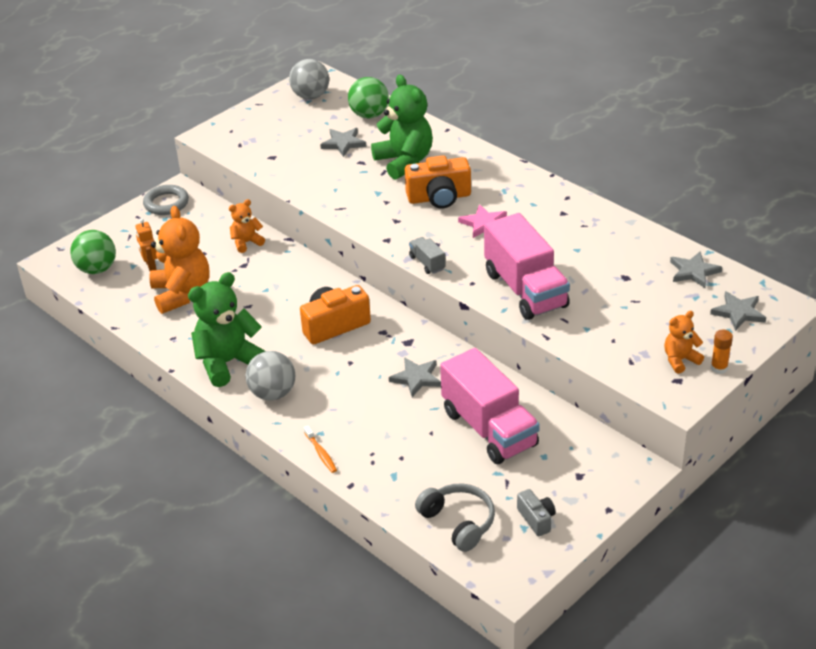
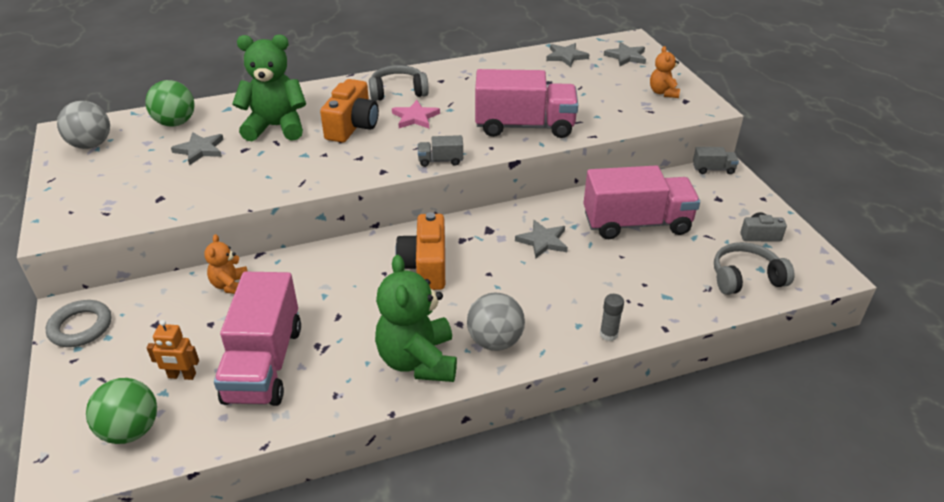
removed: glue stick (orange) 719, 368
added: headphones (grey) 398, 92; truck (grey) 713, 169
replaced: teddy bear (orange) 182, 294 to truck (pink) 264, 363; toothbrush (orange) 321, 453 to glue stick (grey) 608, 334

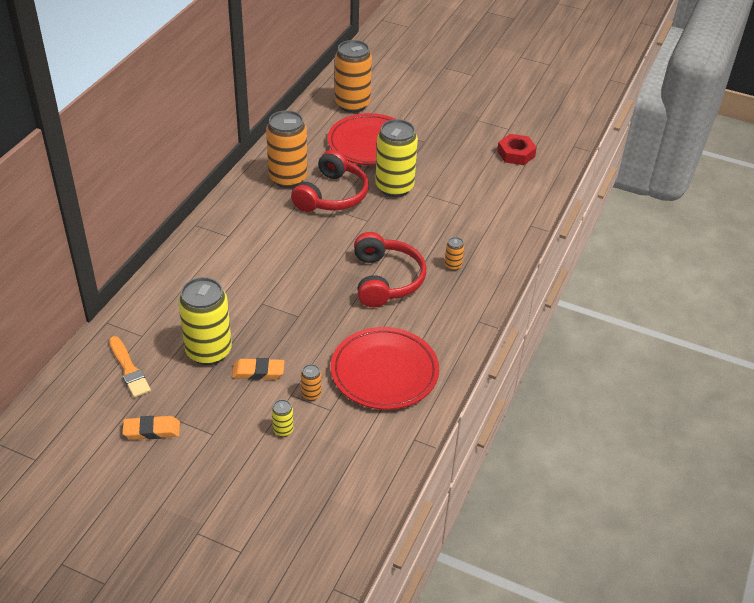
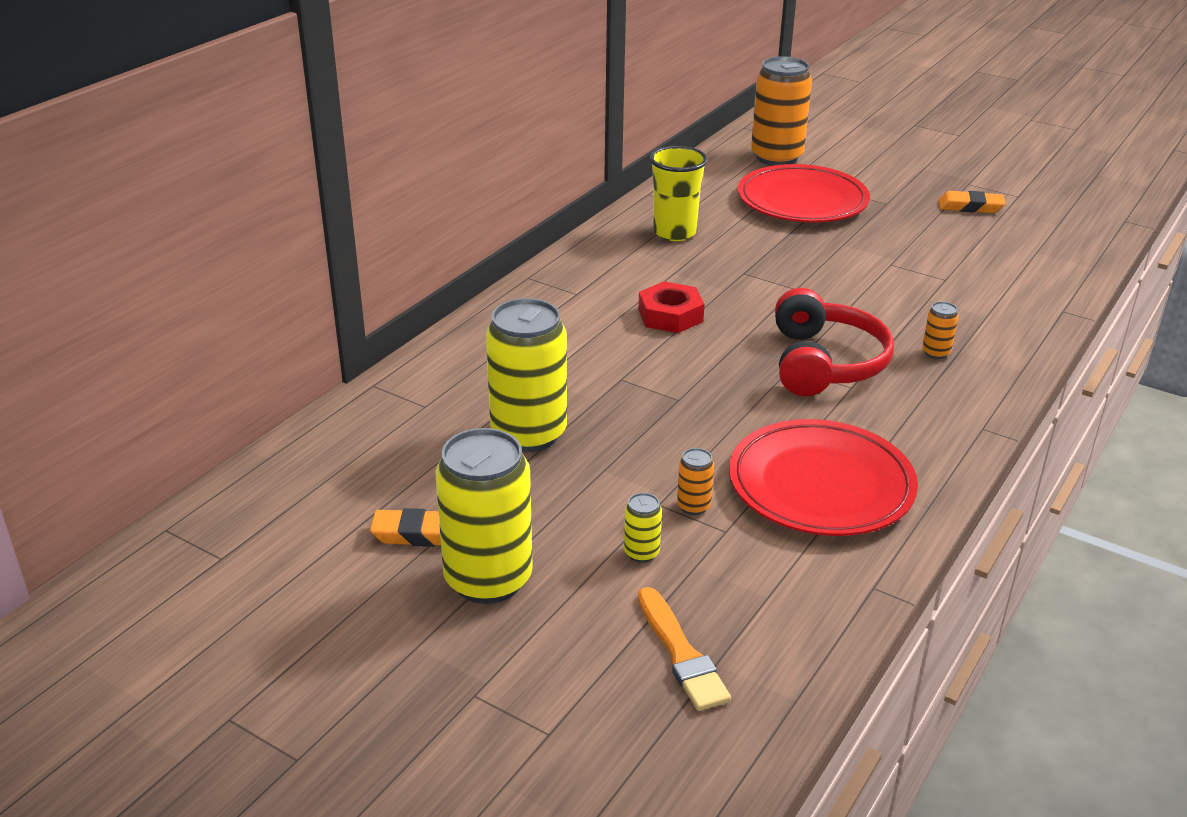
removed: headphones (red) 332, 195
moved: brush (orange) 129, 369 to 681, 654; eraser (orange) 258, 372 to 970, 207; can (yellow) 394, 187 to 488, 579; nut (red) 516, 154 to 670, 315
replaced: can (orange) 288, 178 to cup (yellow) 674, 232

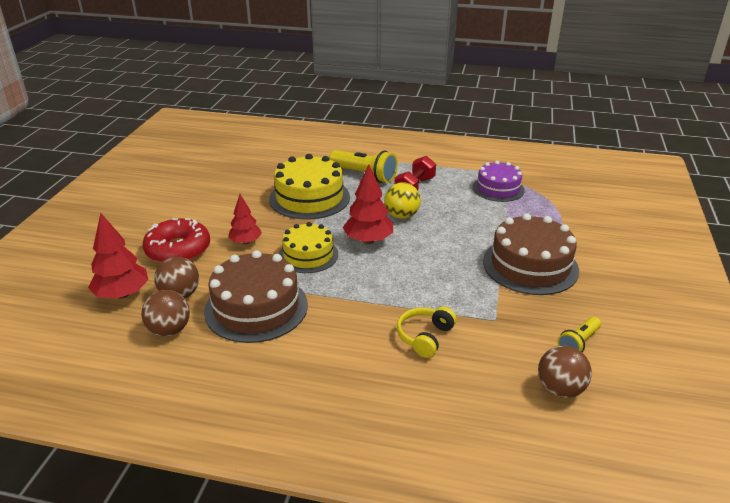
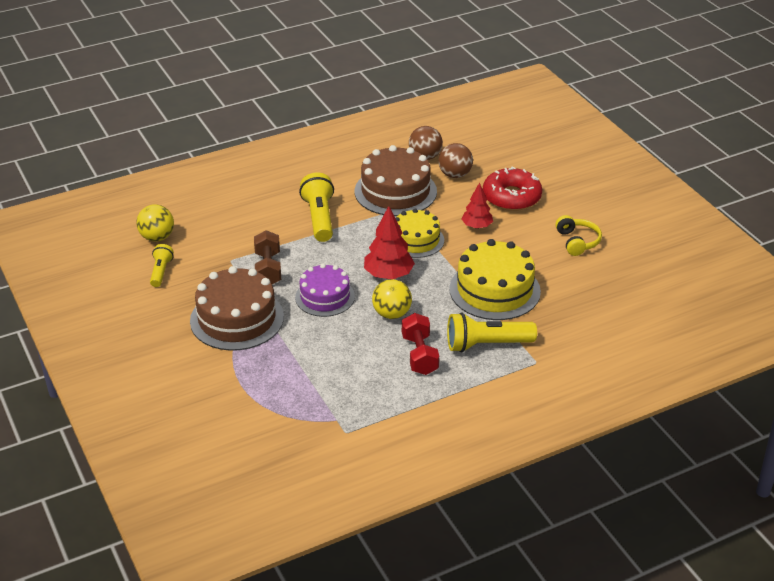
removed: tree (red) 122, 294
added: dumbbell (brown) 268, 269; flashlight (yellow) 319, 218
moved: headphones (yellow) 425, 337 to 577, 242; cake (purple) 498, 188 to 325, 297
recoloured: ball (brown) 560, 389 to ball (yellow) 157, 237

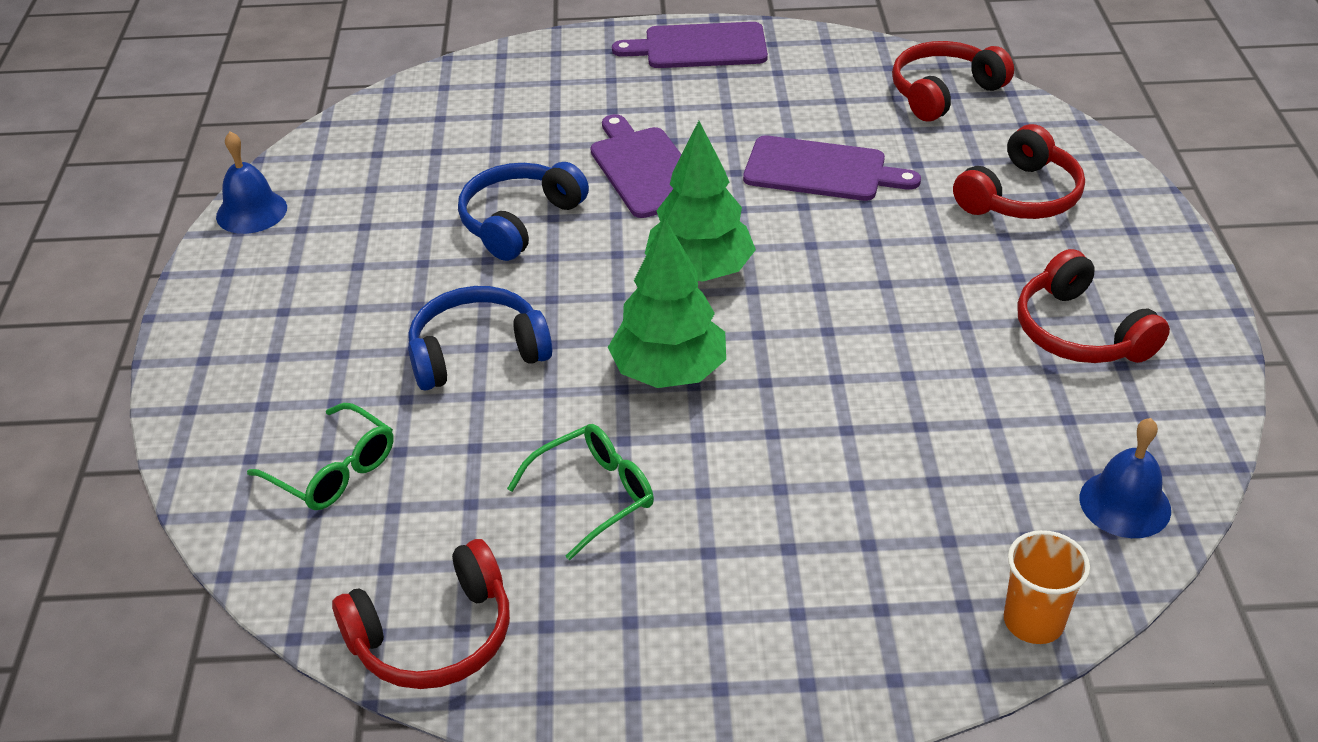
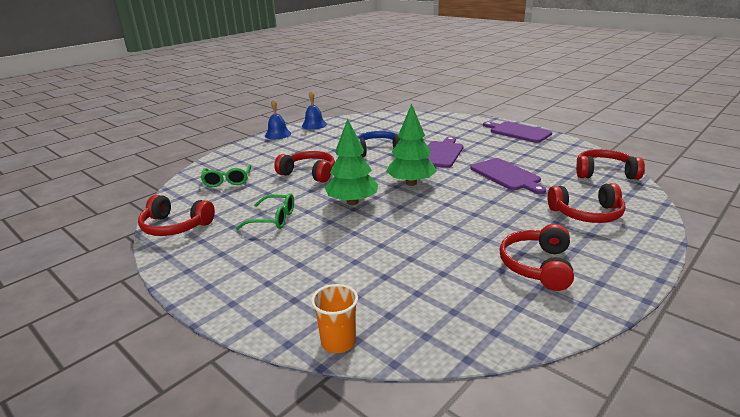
moved: bell (blue) 1125, 504 to 277, 134
recoloured: headphones (blue) 477, 352 to headphones (red) 309, 173

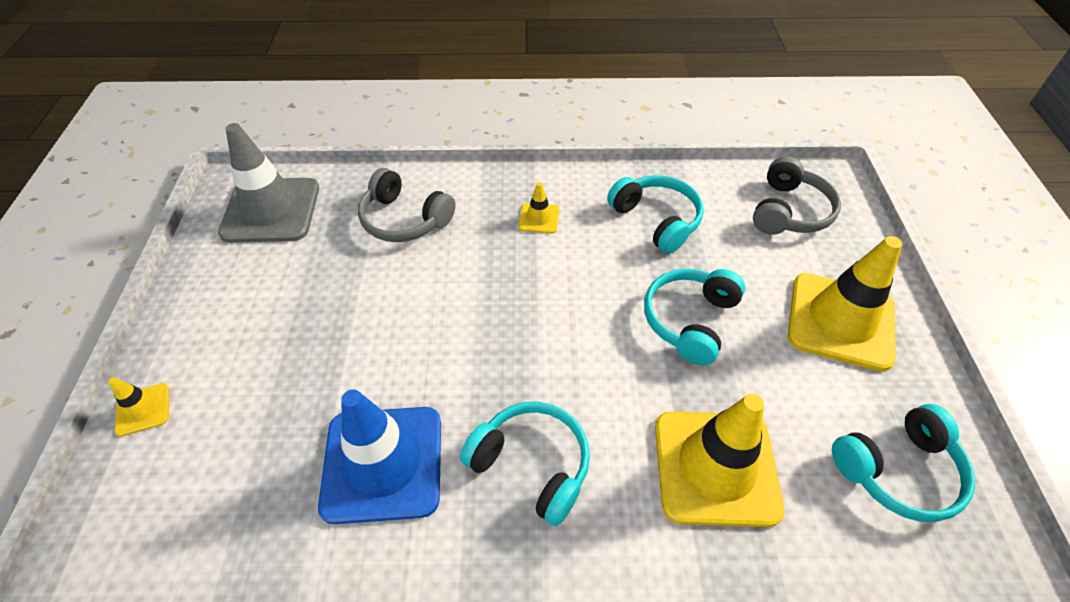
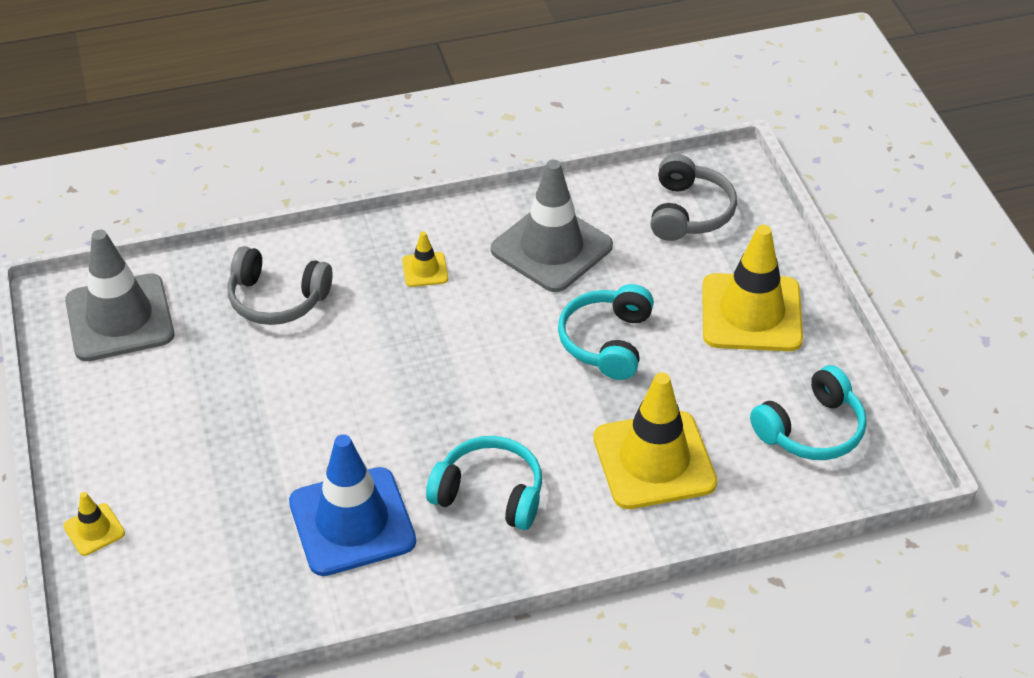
replaced: headphones (turquoise) 656, 220 to traffic cone (grey) 551, 248

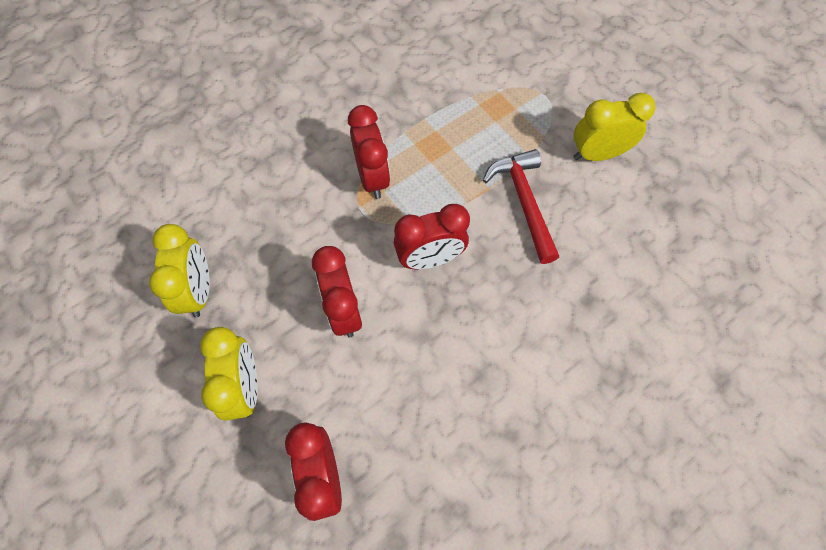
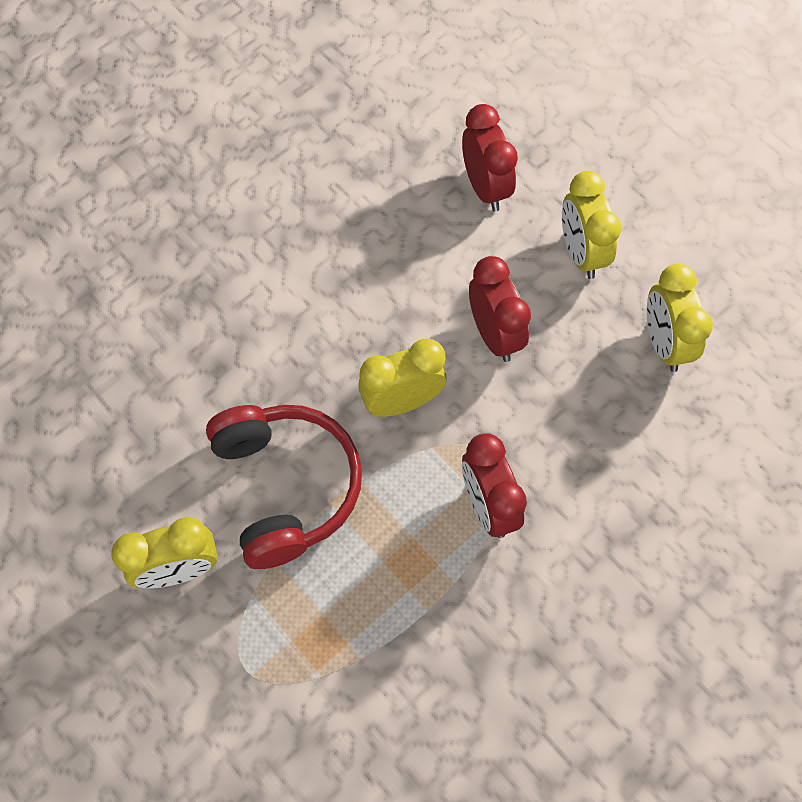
replaced: hammer (red) 523, 202 to headphones (red) 286, 487
recoloured: clock (red) 430, 259 to clock (yellow) 402, 402

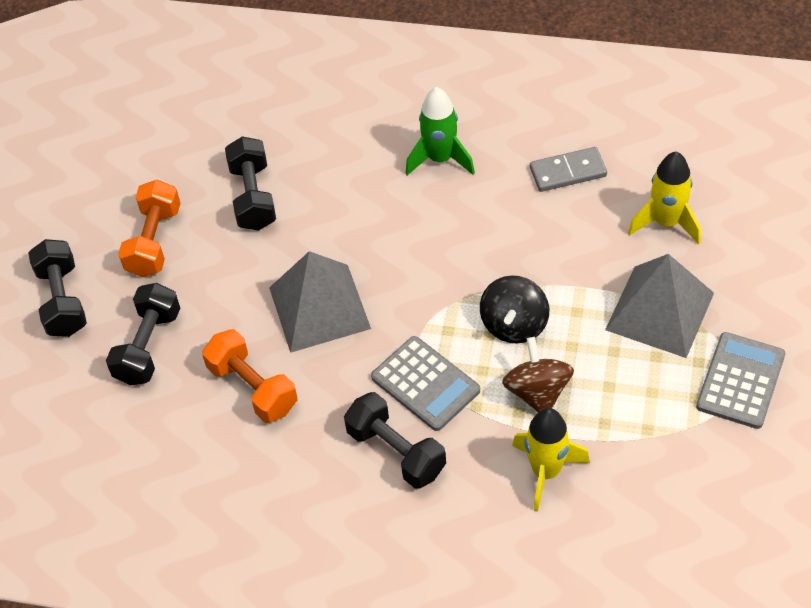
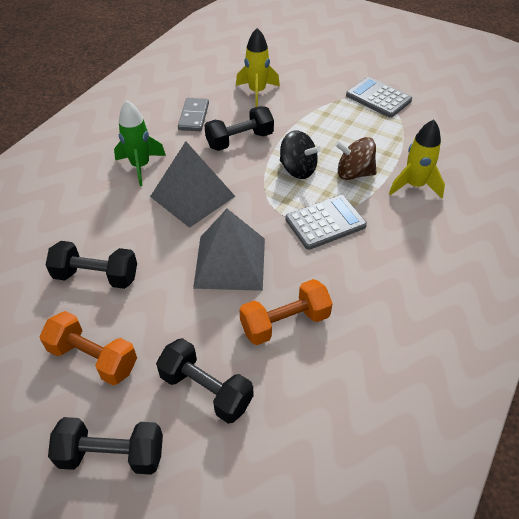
moved: dumbbell (black) 396, 452 to 239, 140; pyramid (grey) 660, 311 to 192, 196

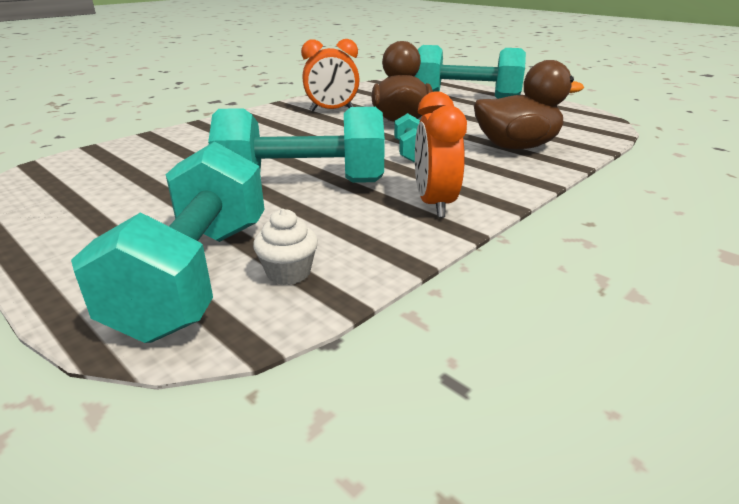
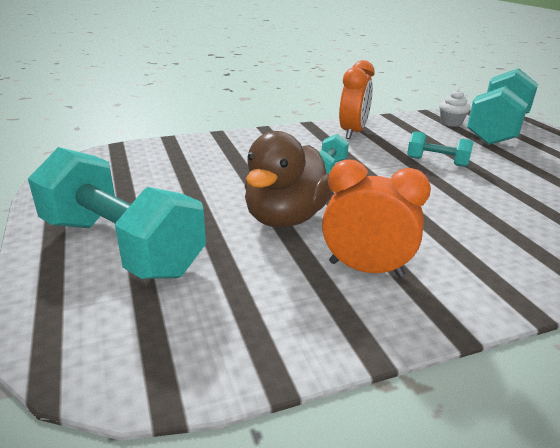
removed: duck (brown) 516, 147
resized: dumbbell (turquoise) 303, 183 = 437, 162 x0.46

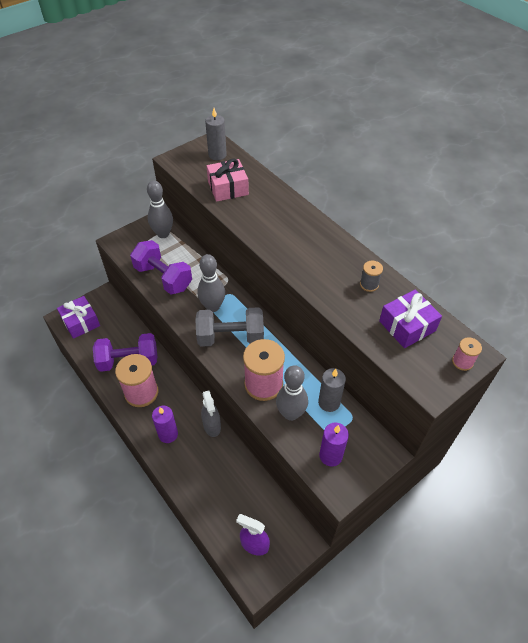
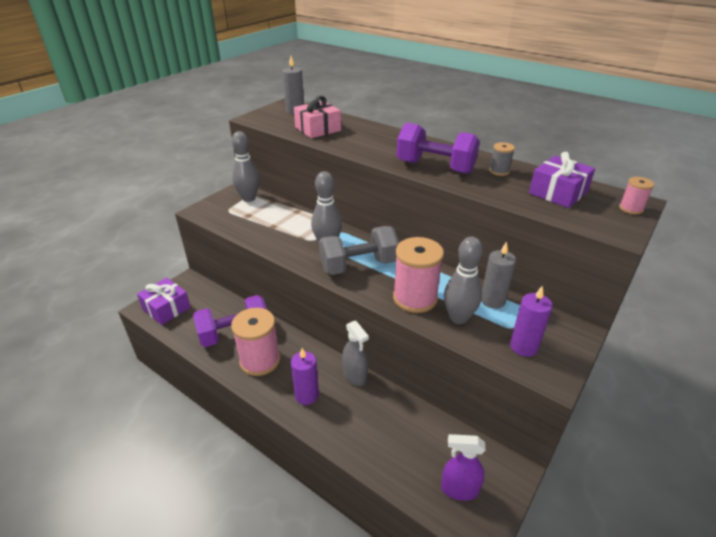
moved: dumbbell (purple) 163, 278 to 435, 167

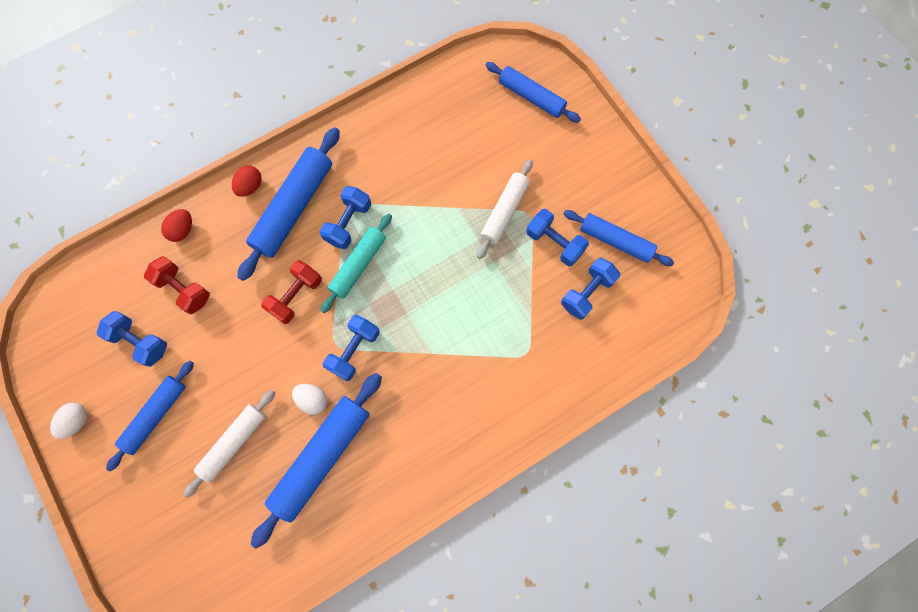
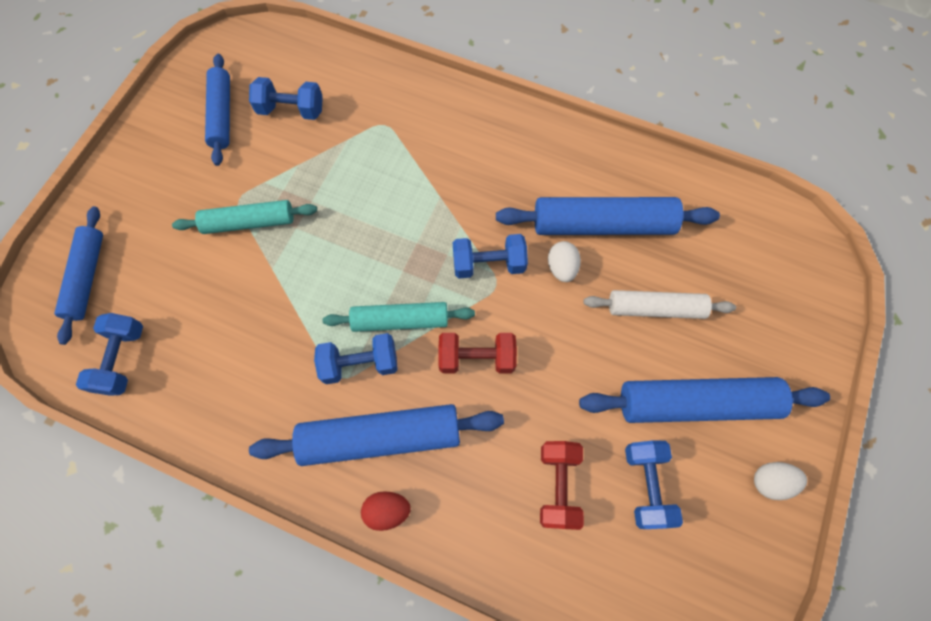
removed: egg (red) 182, 230
moved: dumbbell (blue) 554, 243 to 122, 359
recoloured: rolling pin (white) 504, 212 to rolling pin (turquoise) 249, 222
resized: rolling pin (blue) 155, 415 = 696, 403 x1.54

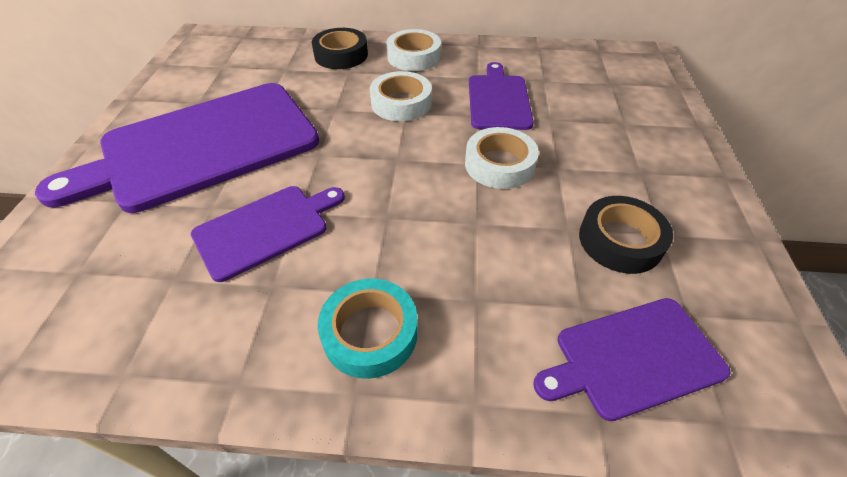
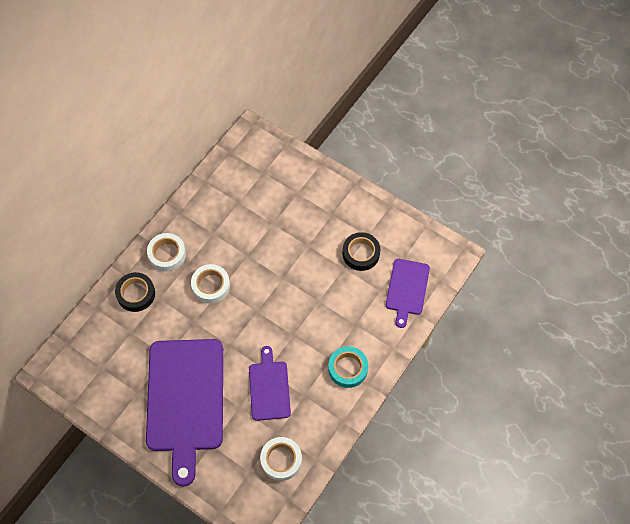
removed: cutting board (purple) 498, 100
moved: tape (white) 499, 164 to 281, 460

